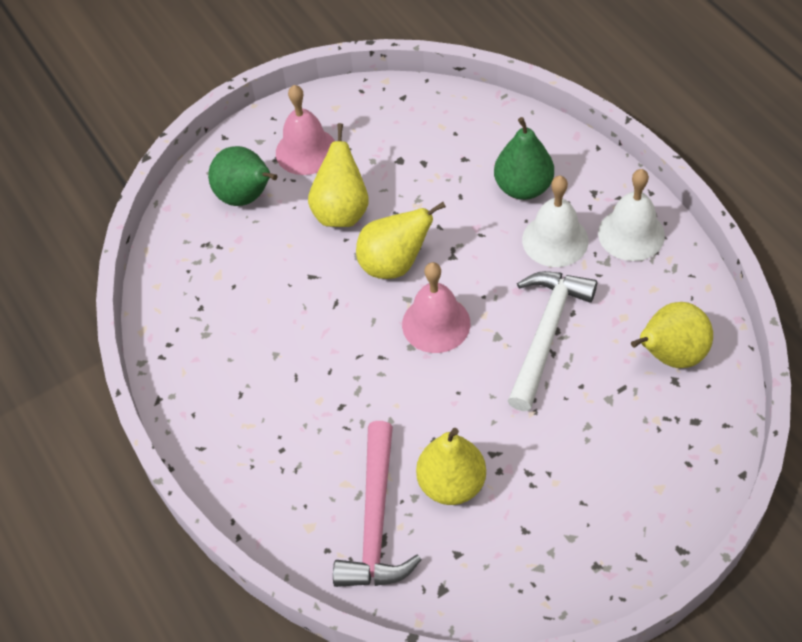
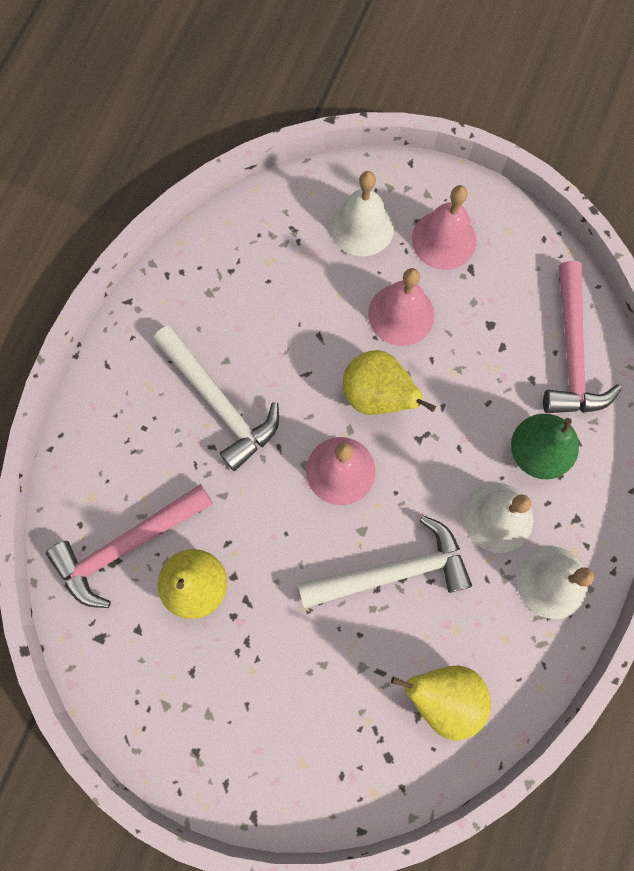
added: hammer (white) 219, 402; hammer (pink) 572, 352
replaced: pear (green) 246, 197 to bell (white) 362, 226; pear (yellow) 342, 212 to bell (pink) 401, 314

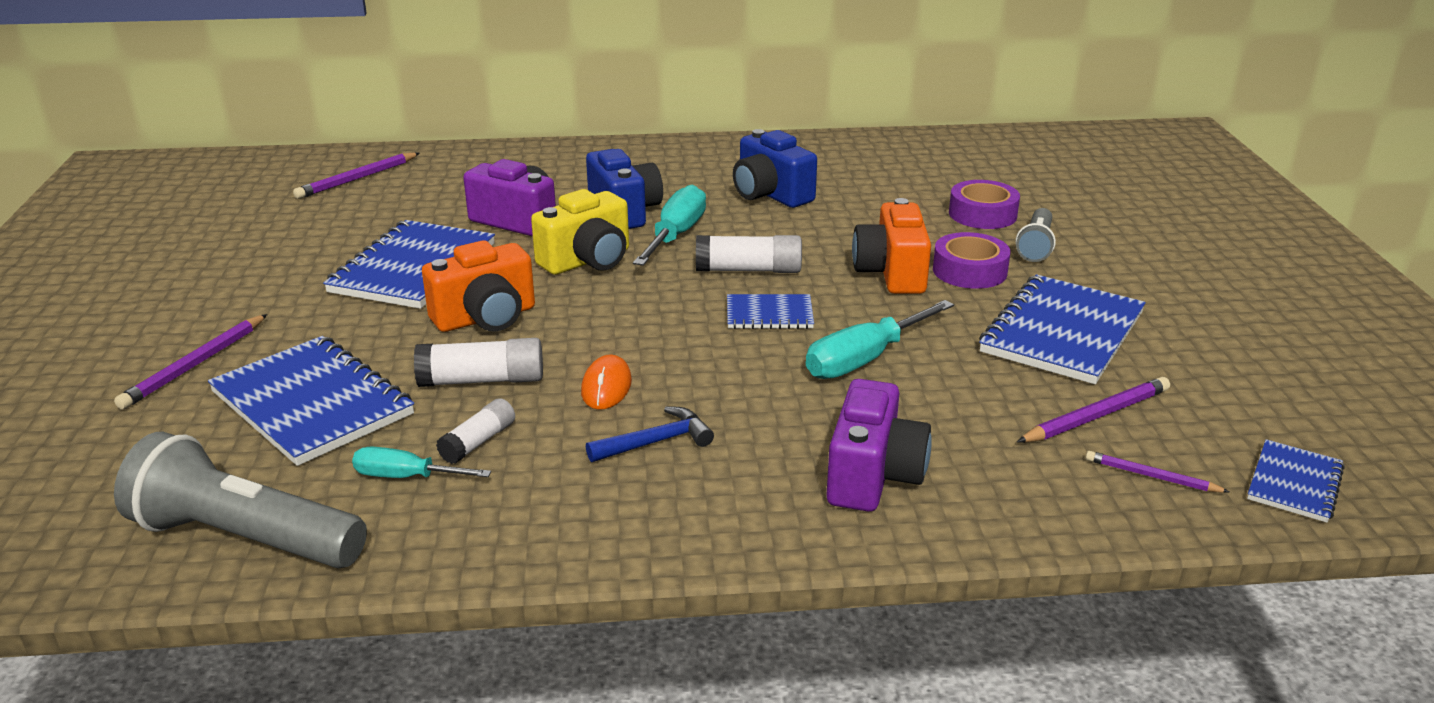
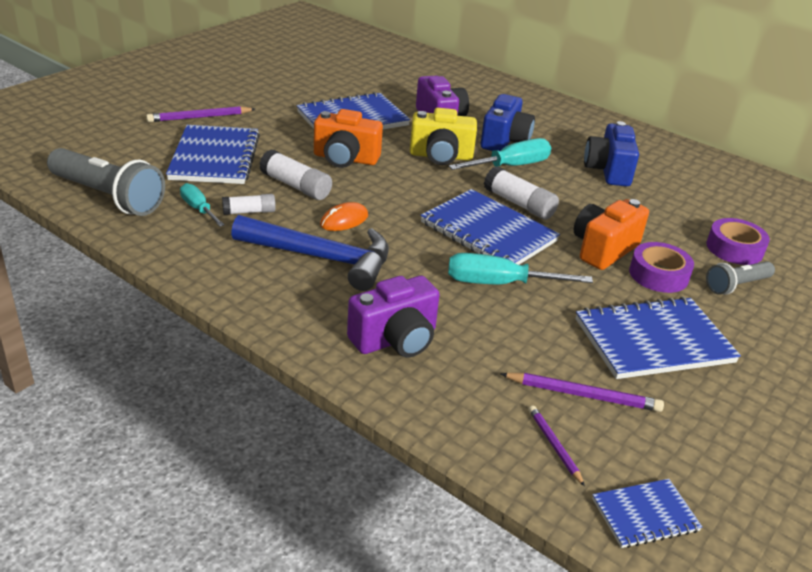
removed: pencil (purple) 357, 179
turned: flashlight (grey) 245, 538 = 108, 197 150 degrees clockwise
resized: hammer (blue) 656, 442 = 322, 258 x2.01; notebook (blue) 769, 314 = 488, 232 x1.89

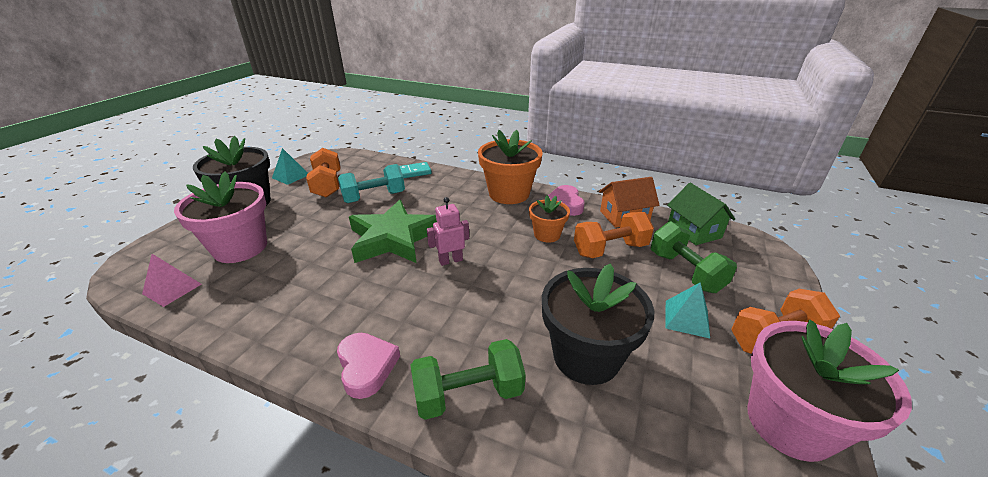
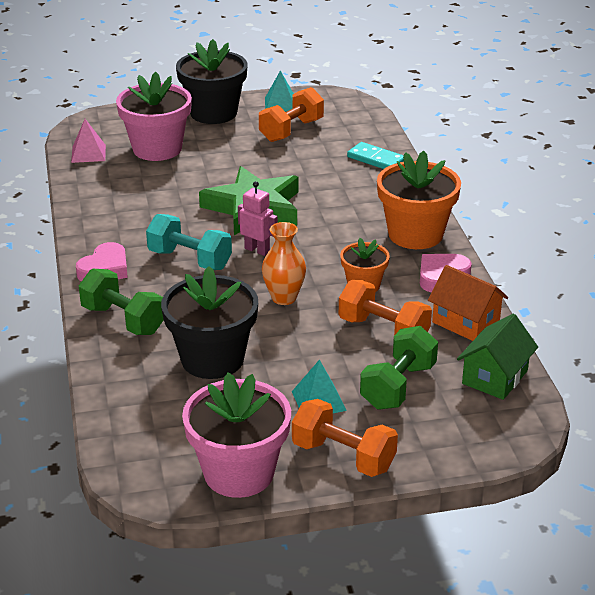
added: vase (orange) 284, 298
moved: dumbbell (turquoise) 374, 197 to 190, 260

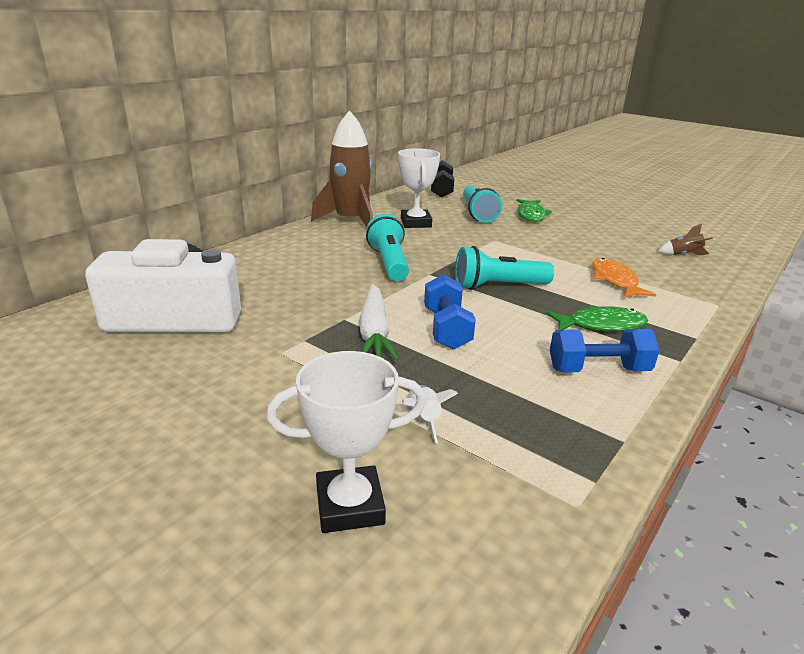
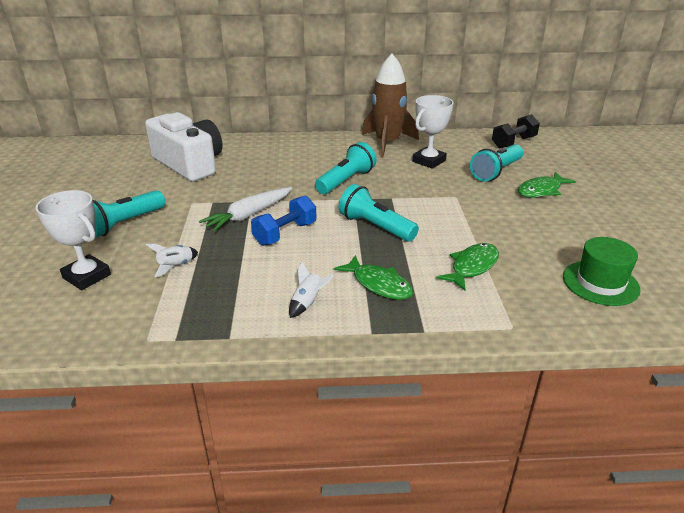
added: flashlight (turquoise) 124, 224
replaced: dumbbell (blue) 598, 370 to rocket (white) 307, 303; rocket (brown) 683, 255 to hat (green) 600, 283
recoloured: fish (orange) 615, 281 to fish (green) 472, 267

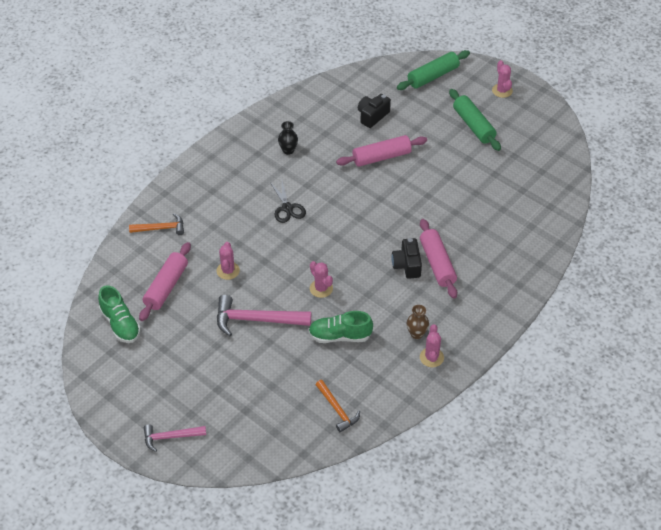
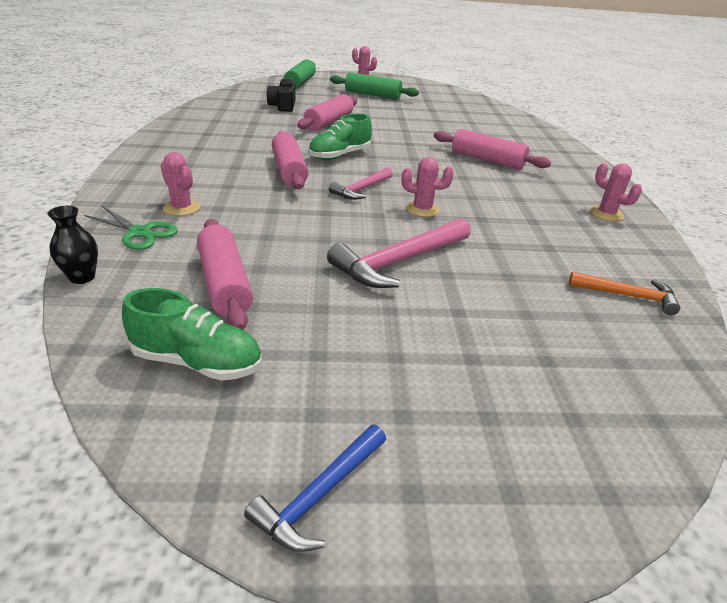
removed: camera (black) 407, 265; vase (brown) 416, 334
added: hammer (blue) 319, 495
moved: hammer (pink) 170, 437 to 361, 189; cactus (pink) 228, 271 to 181, 208; vase (black) 288, 150 to 82, 277; shoe (green) 340, 336 to 339, 155
replaced: hammer (orange) 161, 228 to scissors (green) 140, 233; scissors (black) 287, 208 to rolling pin (pink) 289, 170

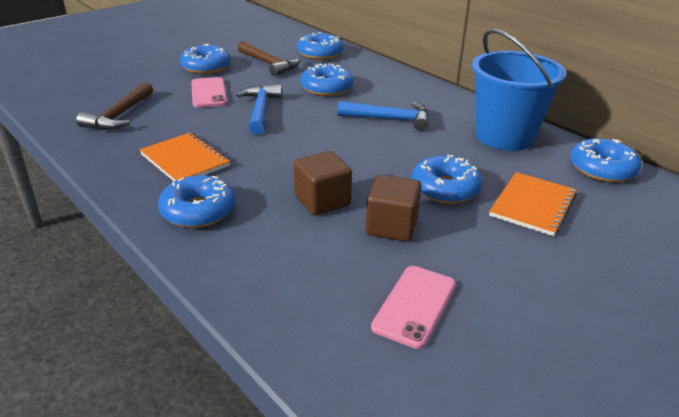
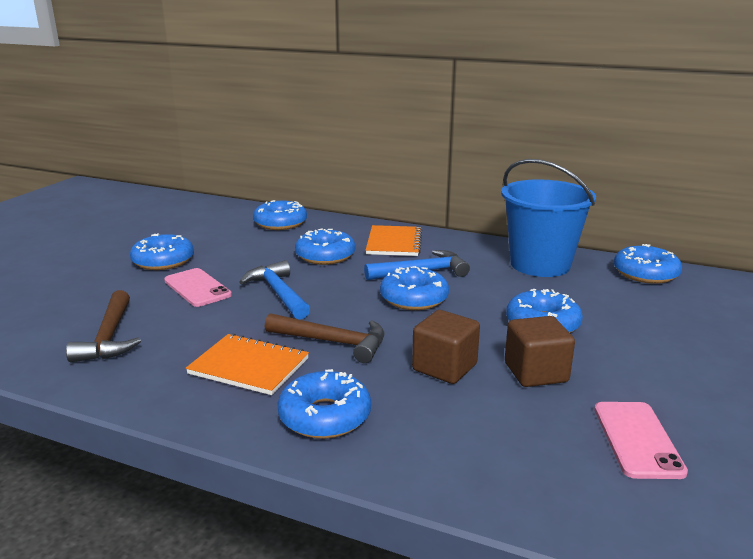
added: donut (blue) 414, 298
moved: hammer (brown) 269, 64 to 333, 342; notebook (orange) 532, 205 to 394, 243

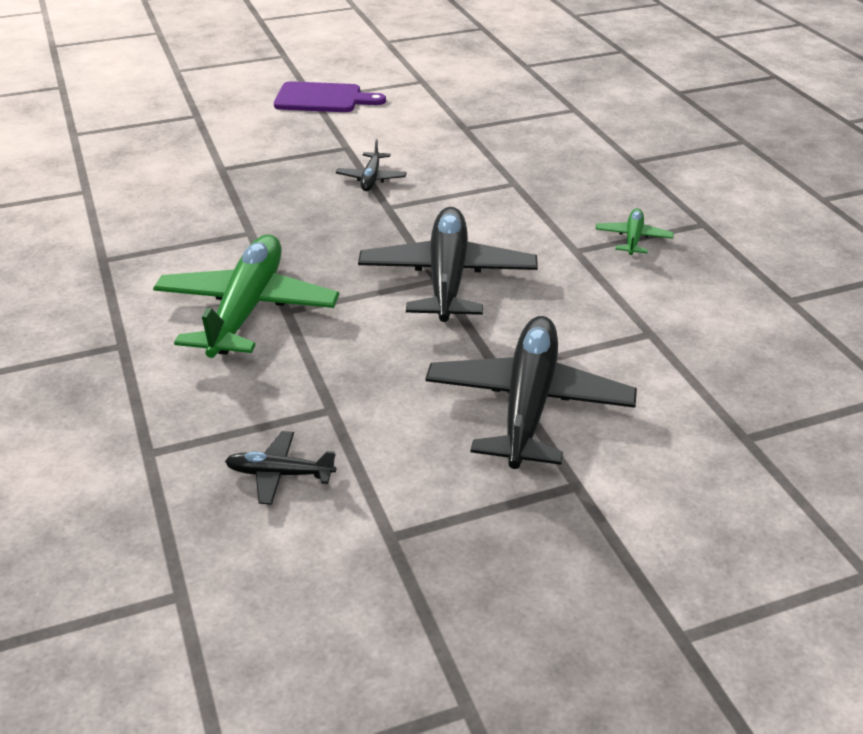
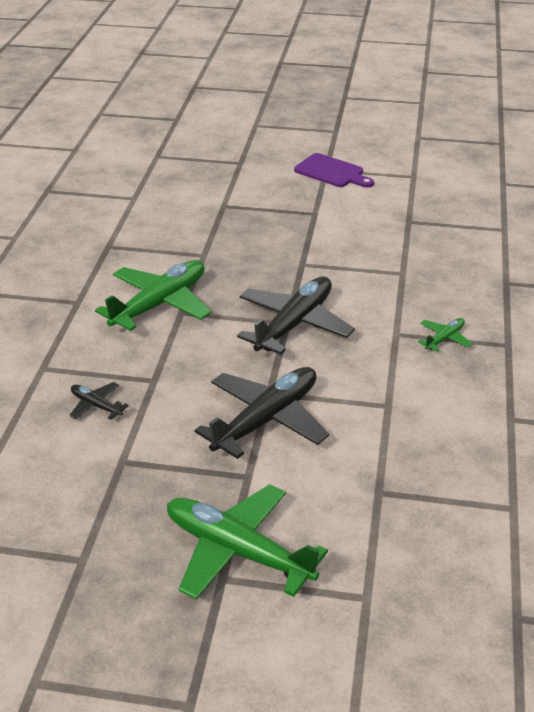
removed: plane (black) 371, 178
added: plane (green) 237, 551

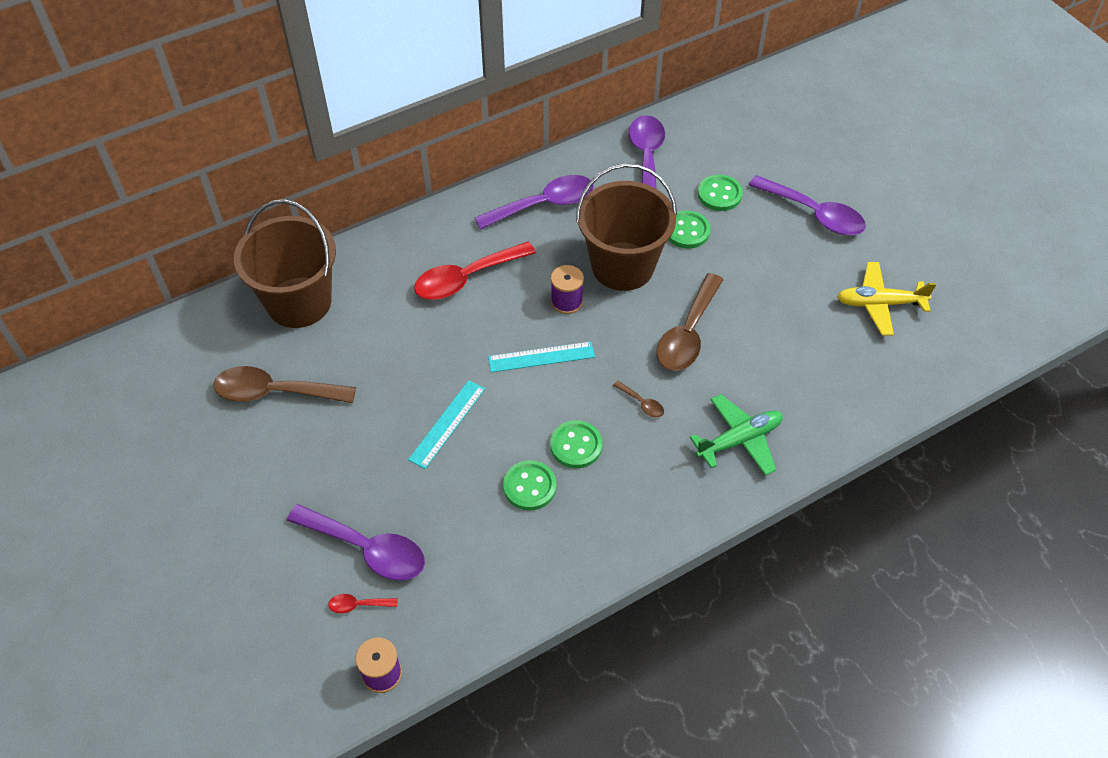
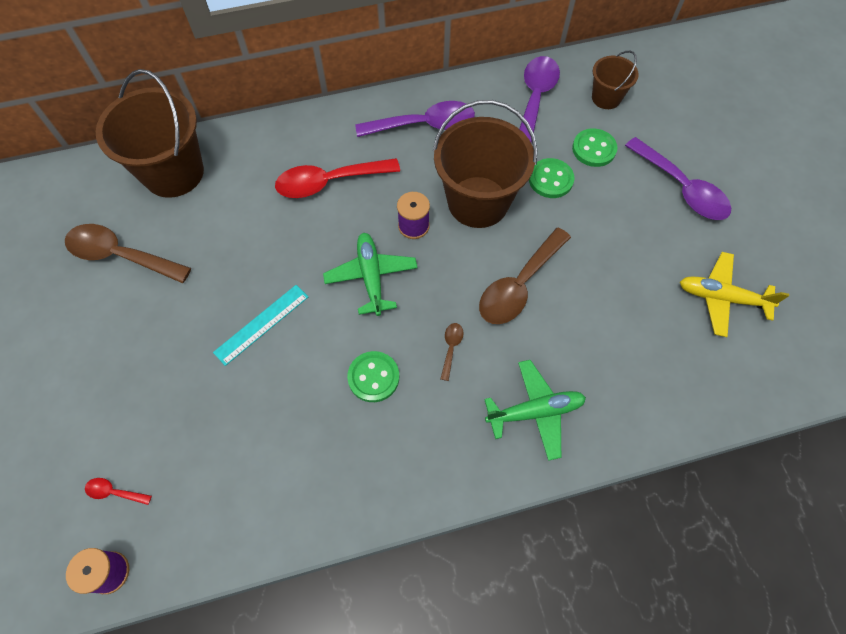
removed: spoon (purple) 367, 549; button (green) 529, 486
added: bucket (brown) 606, 98
replaced: ruler (turquoise) 541, 357 to plane (green) 371, 277
turned: spoon (brown) 641, 403 = 451, 348 135 degrees counterclockwise

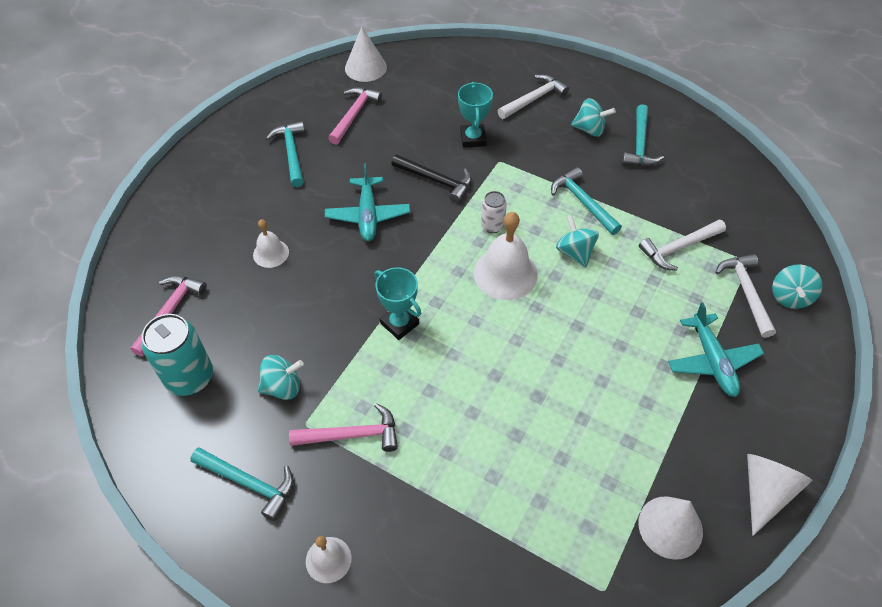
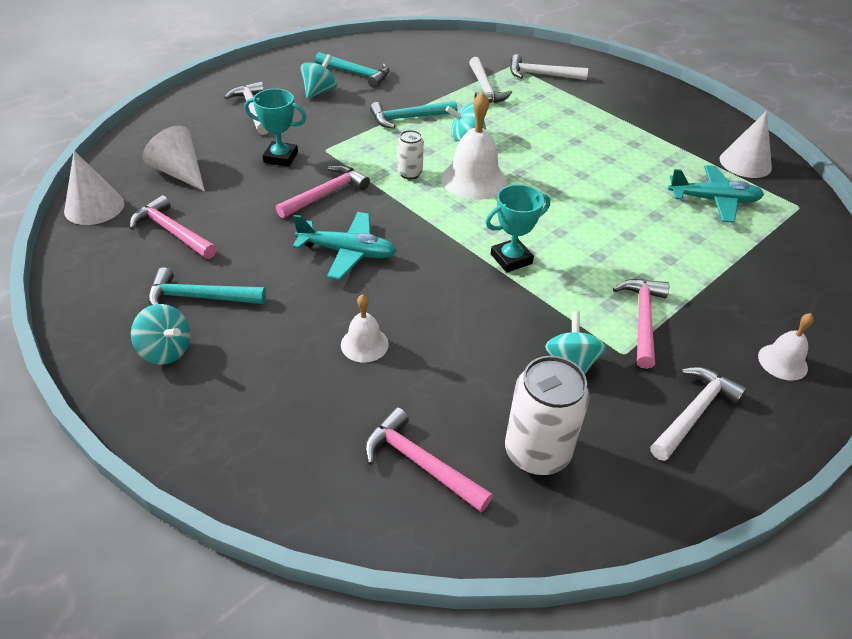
moved: plane (turquoise) 712, 361 to 713, 200; cone (white) 765, 491 to 179, 172; spinning top (turquoise) 789, 297 to 166, 350
recoloured: can (turquoise) 190, 377 to can (white) 537, 452; hammer (turquoise) 249, 483 to hammer (white) 693, 412; hammer (black) 436, 181 to hammer (pink) 326, 194

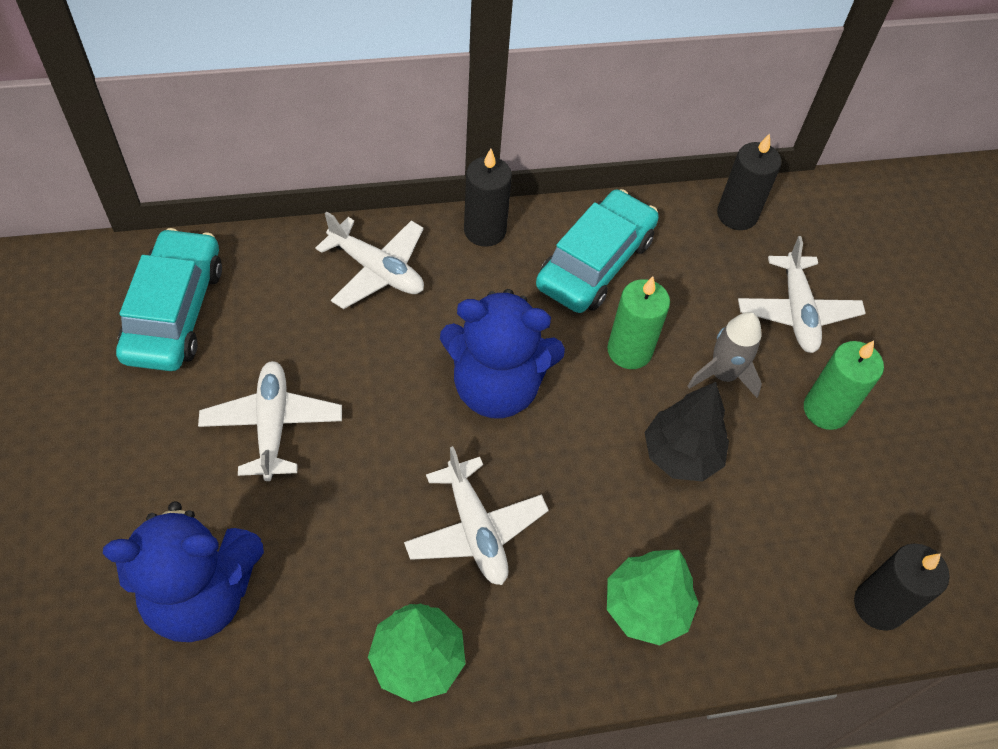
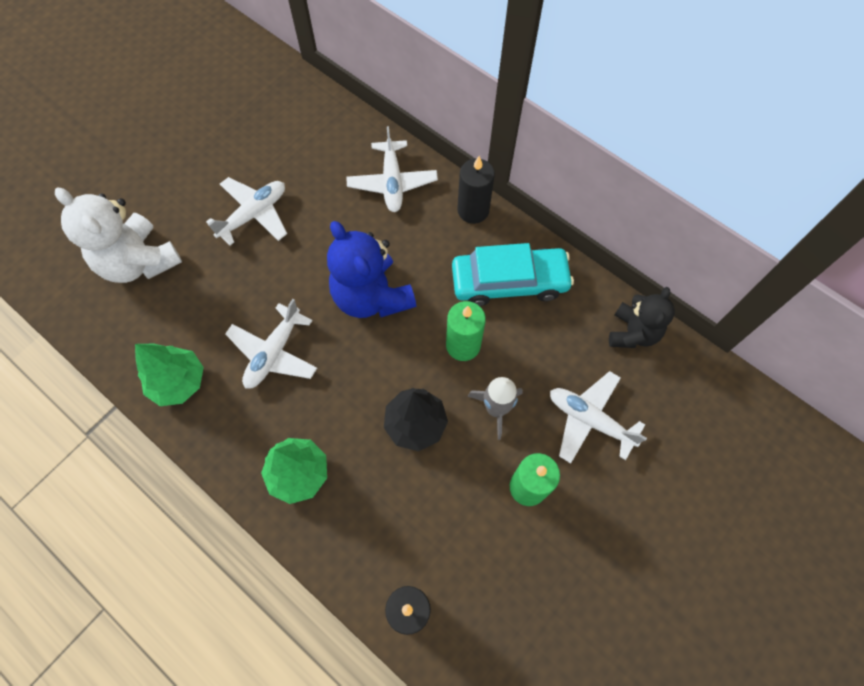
removed: car (turquoise) 175, 311
replaced: candle (black) 737, 215 to teddy bear (black) 633, 332
recoloured: teddy bear (blue) 201, 594 to teddy bear (white) 139, 261
turned: plane (white) 796, 311 = 590, 420 75 degrees clockwise

